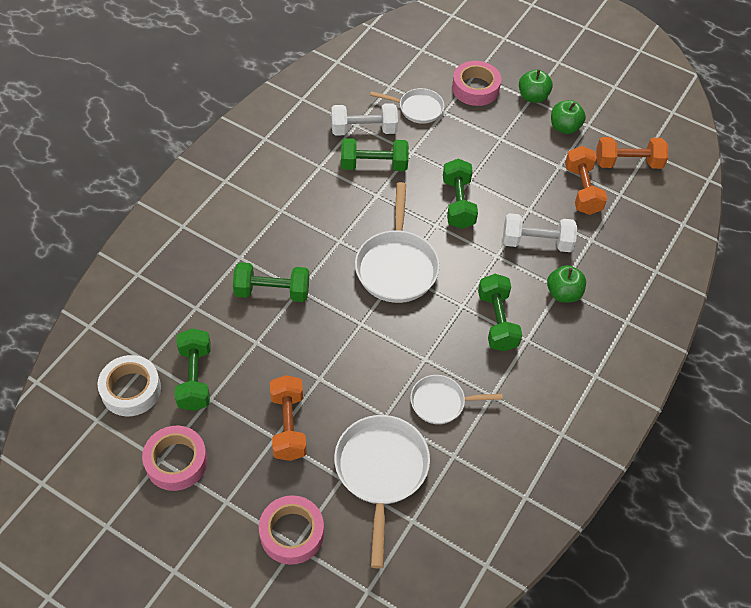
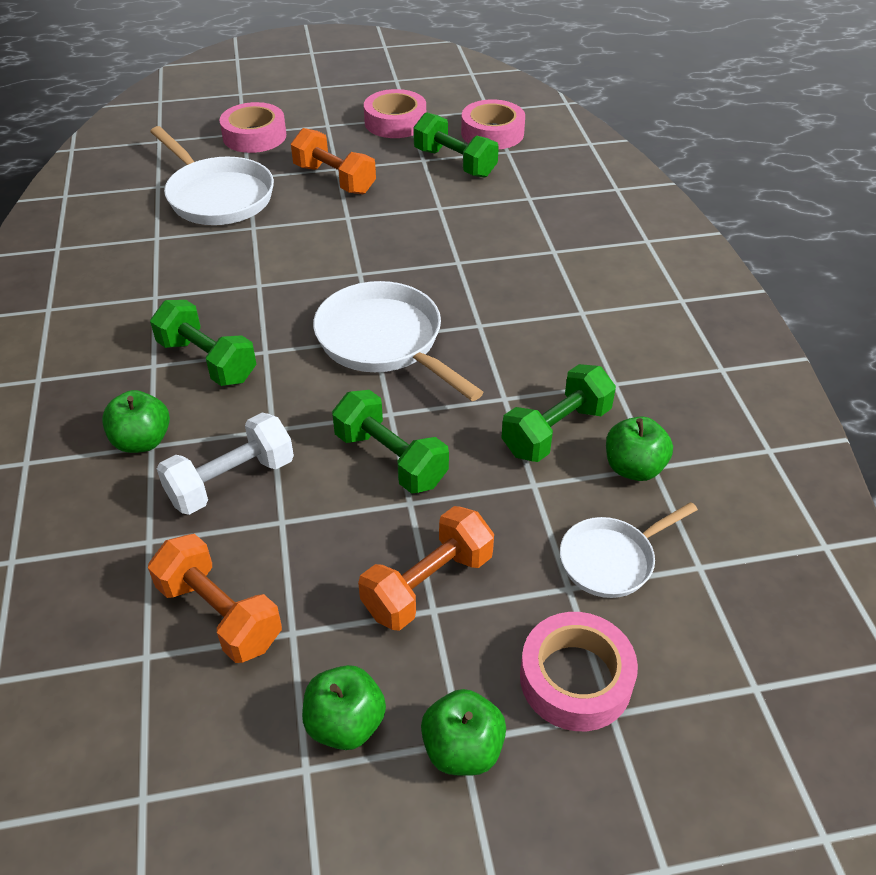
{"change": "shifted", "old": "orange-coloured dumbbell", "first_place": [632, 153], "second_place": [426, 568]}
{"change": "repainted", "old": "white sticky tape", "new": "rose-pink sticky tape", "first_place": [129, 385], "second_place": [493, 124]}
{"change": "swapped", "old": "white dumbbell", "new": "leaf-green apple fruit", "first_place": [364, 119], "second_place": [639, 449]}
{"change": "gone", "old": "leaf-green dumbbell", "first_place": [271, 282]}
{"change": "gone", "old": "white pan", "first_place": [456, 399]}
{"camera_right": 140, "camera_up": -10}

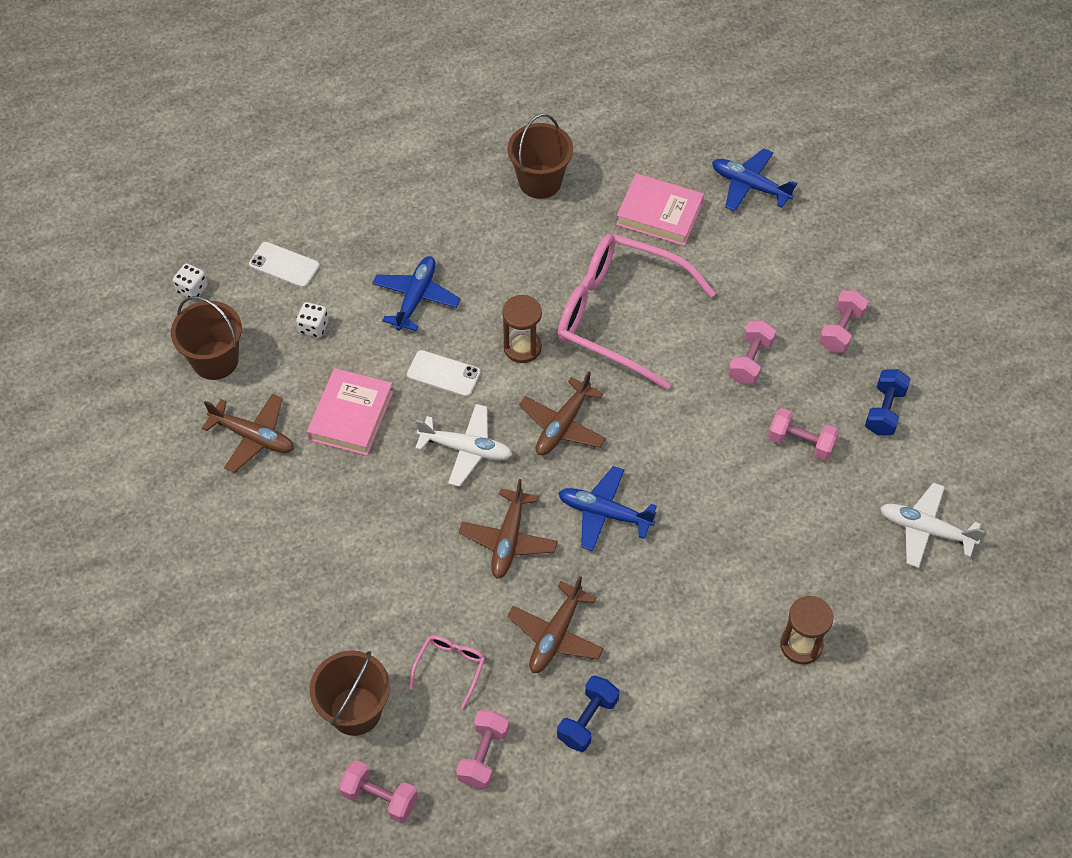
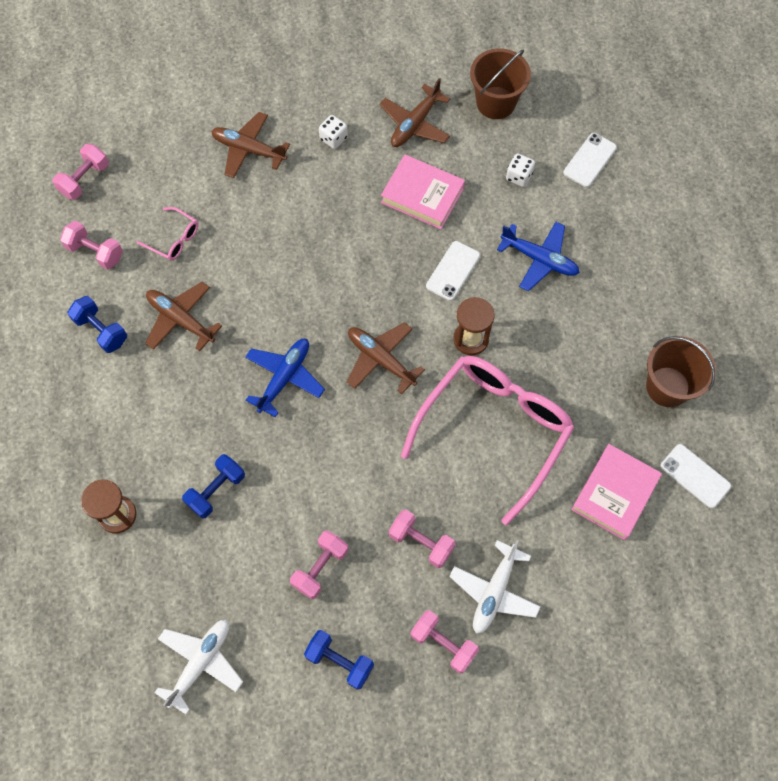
{"change": "new", "new": "cobalt dumbbell", "second_place": [213, 486]}
{"change": "shifted", "old": "brown aeroplane", "first_place": [508, 529], "second_place": [250, 145]}
{"change": "shifted", "old": "white dice", "first_place": [190, 281], "second_place": [333, 132]}
{"change": "shifted", "old": "white aeroplane", "first_place": [464, 445], "second_place": [494, 587]}
{"change": "new", "new": "white mobile phone", "second_place": [695, 476]}
{"change": "gone", "old": "brown sand bucket", "first_place": [350, 693]}
{"change": "gone", "old": "cobalt aeroplane", "first_place": [754, 179]}
{"camera_right": 100, "camera_up": 10}

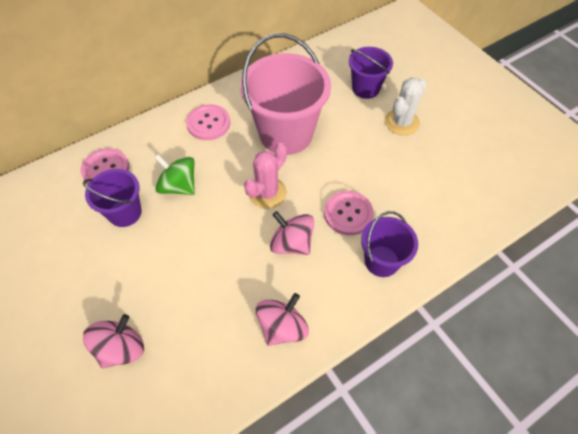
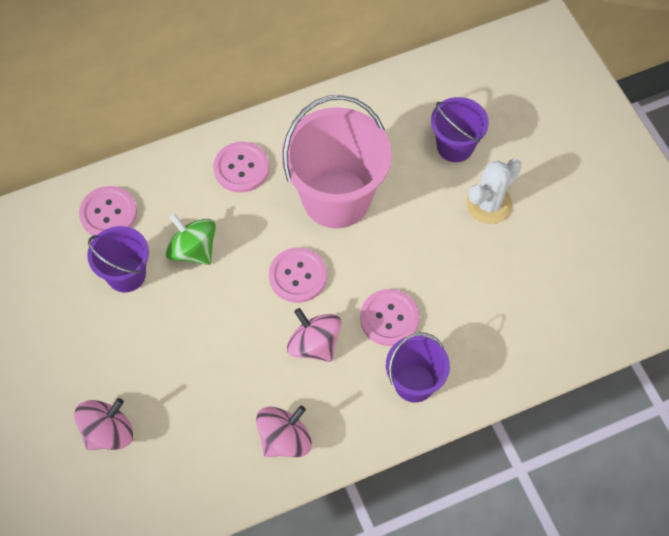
{"change": "swapped", "old": "rose-pink saguaro cactus", "new": "rose-pink button", "first_place": [265, 176], "second_place": [298, 275]}
{"camera_right": 10, "camera_up": 5}

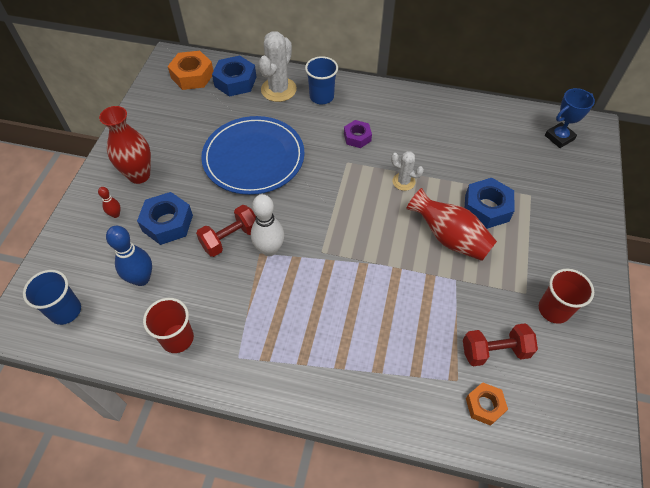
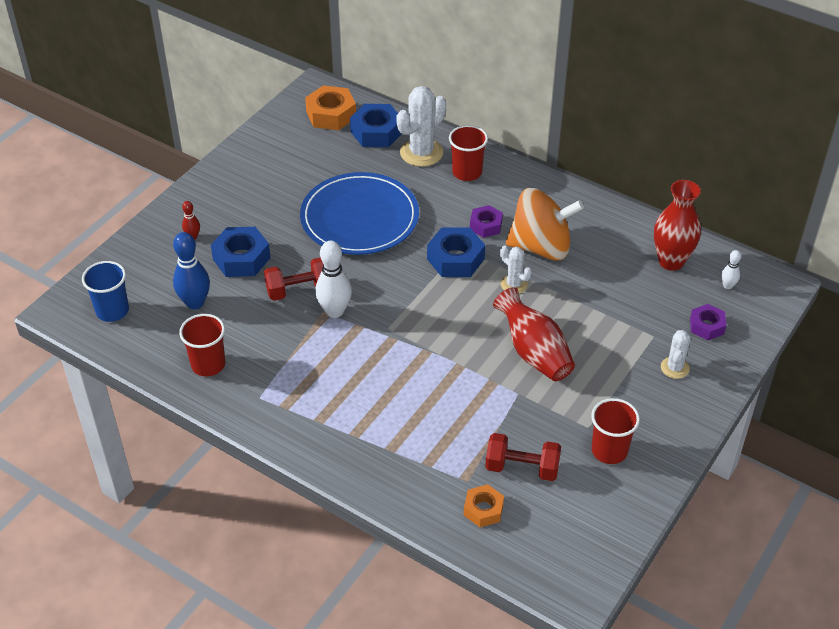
{"change": "shifted", "old": "cobalt hexagon nut", "first_place": [489, 203], "second_place": [456, 252]}
{"change": "repainted", "old": "cobalt cup", "new": "red cup", "first_place": [321, 80], "second_place": [468, 153]}
{"change": "new", "new": "orange-coloured whirligig", "second_place": [545, 224]}
{"change": "shifted", "old": "red flower vase", "first_place": [125, 145], "second_place": [677, 225]}
{"change": "new", "new": "white saguaro cactus", "second_place": [675, 354]}
{"change": "new", "new": "violet hexagon nut", "second_place": [708, 322]}
{"change": "swapped", "old": "cobalt trophy", "new": "white tenpin", "first_place": [570, 118], "second_place": [731, 269]}
{"camera_right": 20, "camera_up": -10}

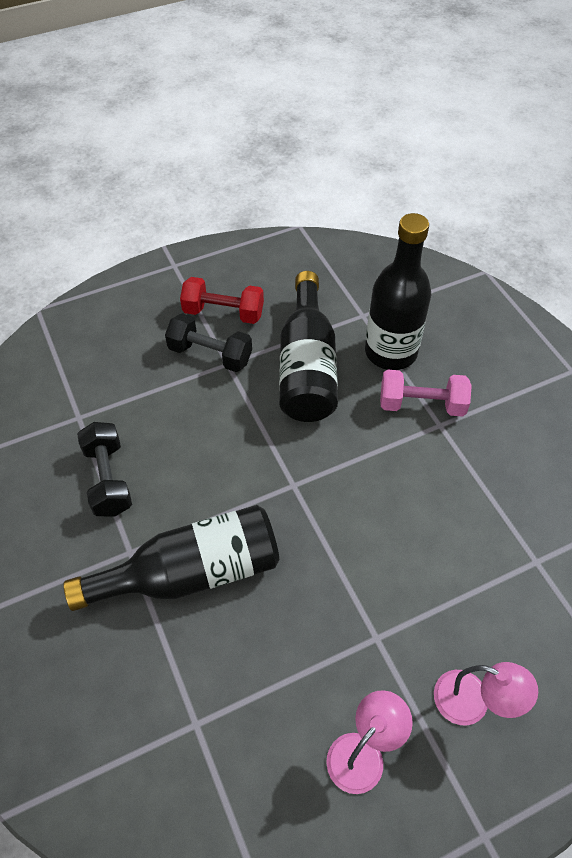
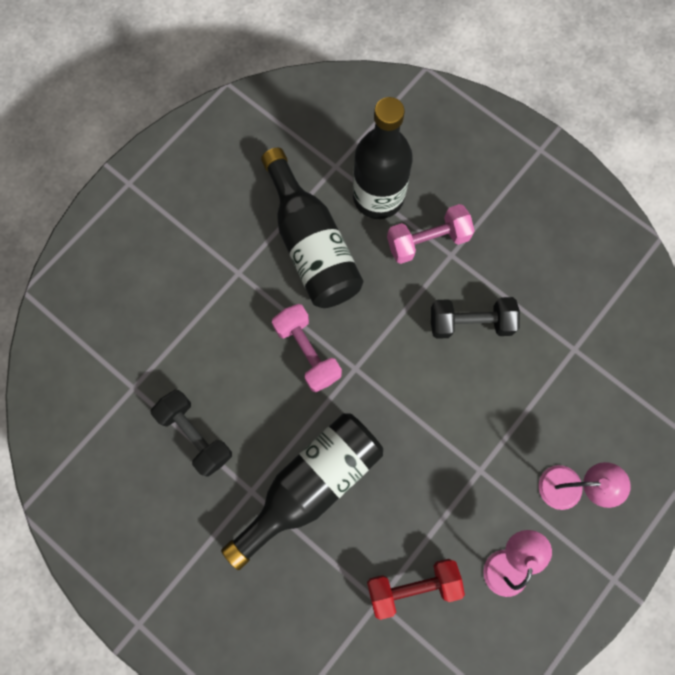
{"change": "new", "new": "rose-pink dumbbell", "second_place": [307, 348]}
{"change": "shifted", "old": "red dumbbell", "first_place": [222, 300], "second_place": [416, 589]}
{"change": "shifted", "old": "ebony dumbbell", "first_place": [208, 342], "second_place": [475, 318]}
{"camera_right": -25, "camera_up": 20}

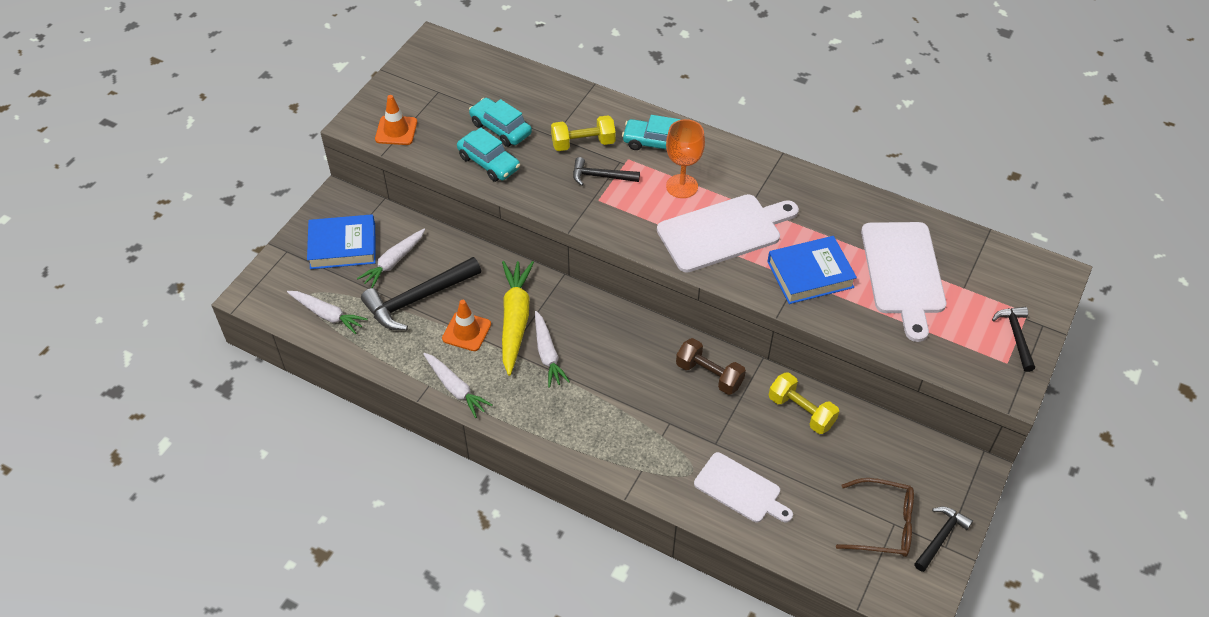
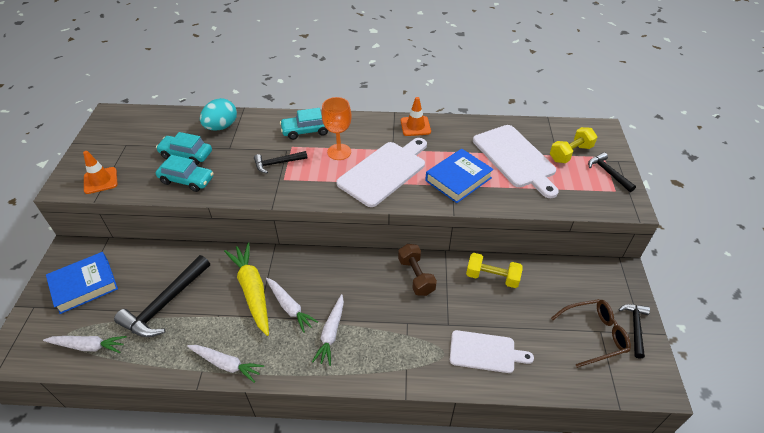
{"change": "new", "new": "teal egg", "second_place": [218, 114]}
{"change": "shifted", "old": "white root vegetable", "first_place": [391, 258], "second_place": [328, 330]}
{"change": "rotated", "old": "brown dumbbell", "first_place": [711, 366], "second_place": [417, 270], "degrees": 60}
{"change": "shifted", "old": "orange-coloured road cone", "first_place": [466, 325], "second_place": [416, 116]}
{"change": "shifted", "old": "yellow dumbbell", "first_place": [583, 133], "second_place": [573, 145]}
{"camera_right": -25, "camera_up": -5}

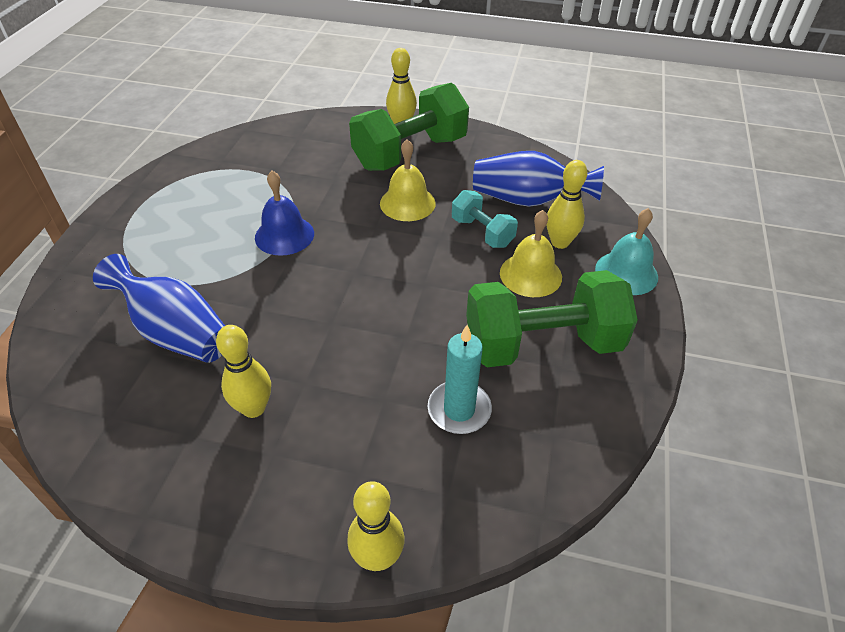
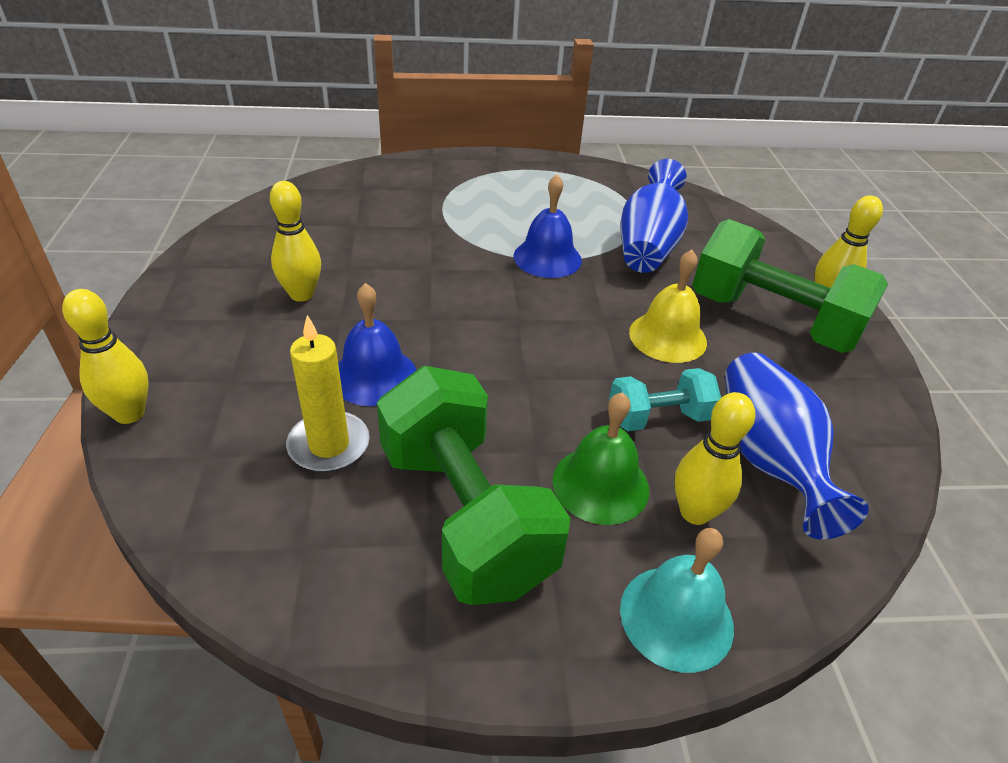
{"change": "repainted", "old": "teal candle", "new": "yellow candle", "first_place": [459, 379], "second_place": [328, 393]}
{"change": "new", "new": "cobalt bell", "second_place": [377, 344]}
{"change": "repainted", "old": "yellow bell", "new": "leaf-green bell", "first_place": [531, 253], "second_place": [601, 458]}
{"change": "rotated", "old": "teal dumbbell", "first_place": [485, 219], "second_place": [665, 399], "degrees": 45}
{"change": "shifted", "old": "cobalt flower vase", "first_place": [159, 308], "second_place": [654, 216]}
{"camera_right": 70, "camera_up": -5}

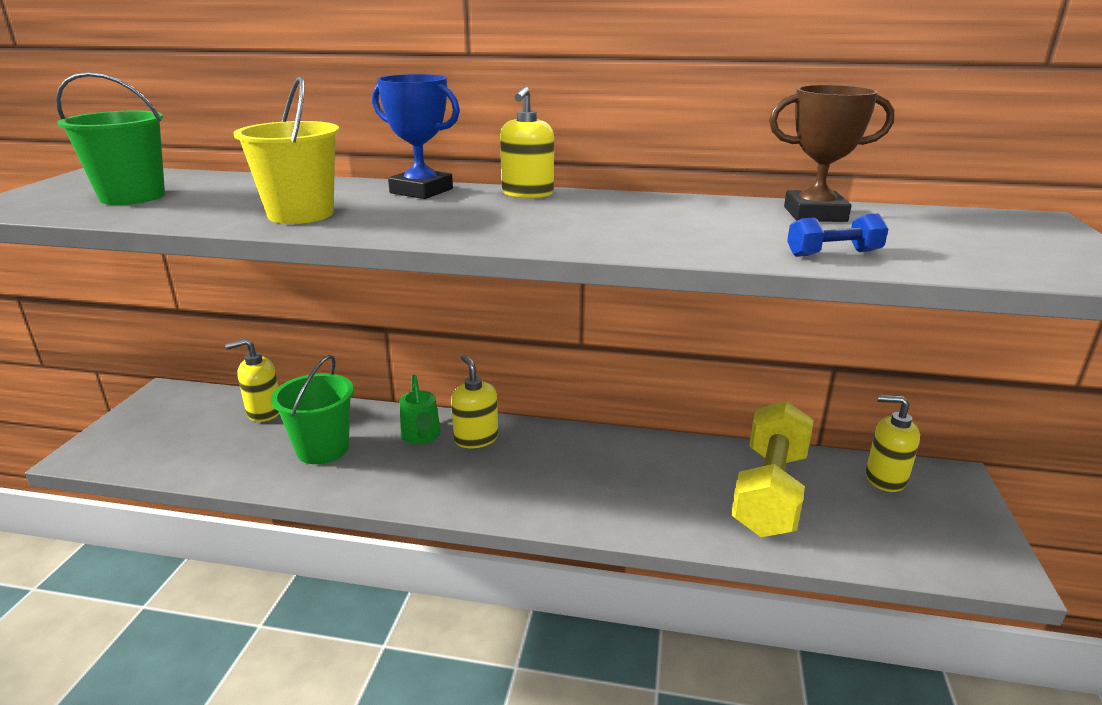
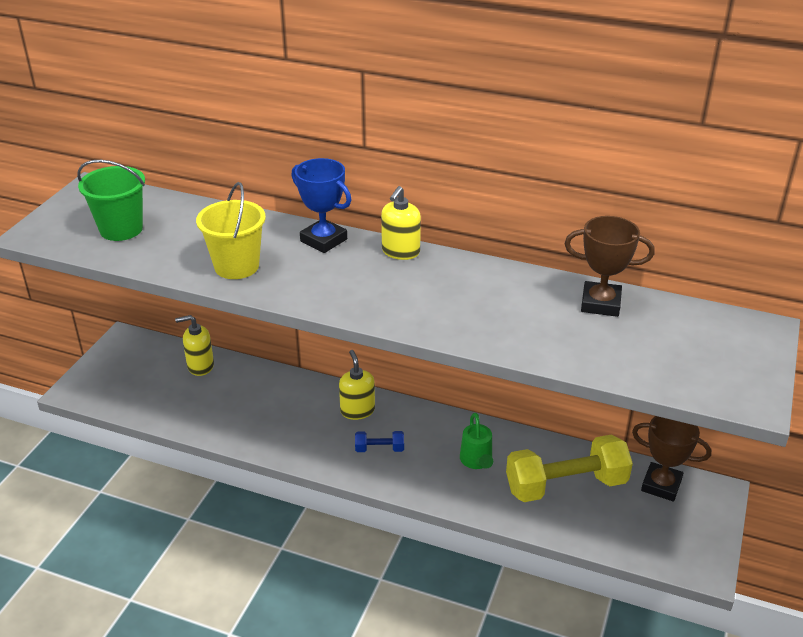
{"change": "shifted", "old": "cobalt dumbbell", "first_place": [837, 235], "second_place": [379, 441]}
{"change": "shifted", "old": "leaf-green watering pot", "first_place": [420, 409], "second_place": [476, 441]}
{"change": "rotated", "old": "yellow dumbbell", "first_place": [772, 469], "second_place": [569, 468], "degrees": 45}
{"change": "swapped", "old": "yellow pump bottle", "new": "brown trophy", "first_place": [893, 443], "second_place": [671, 459]}
{"change": "gone", "old": "leaf-green sand bucket", "first_place": [312, 409]}
{"camera_right": 10, "camera_up": 10}

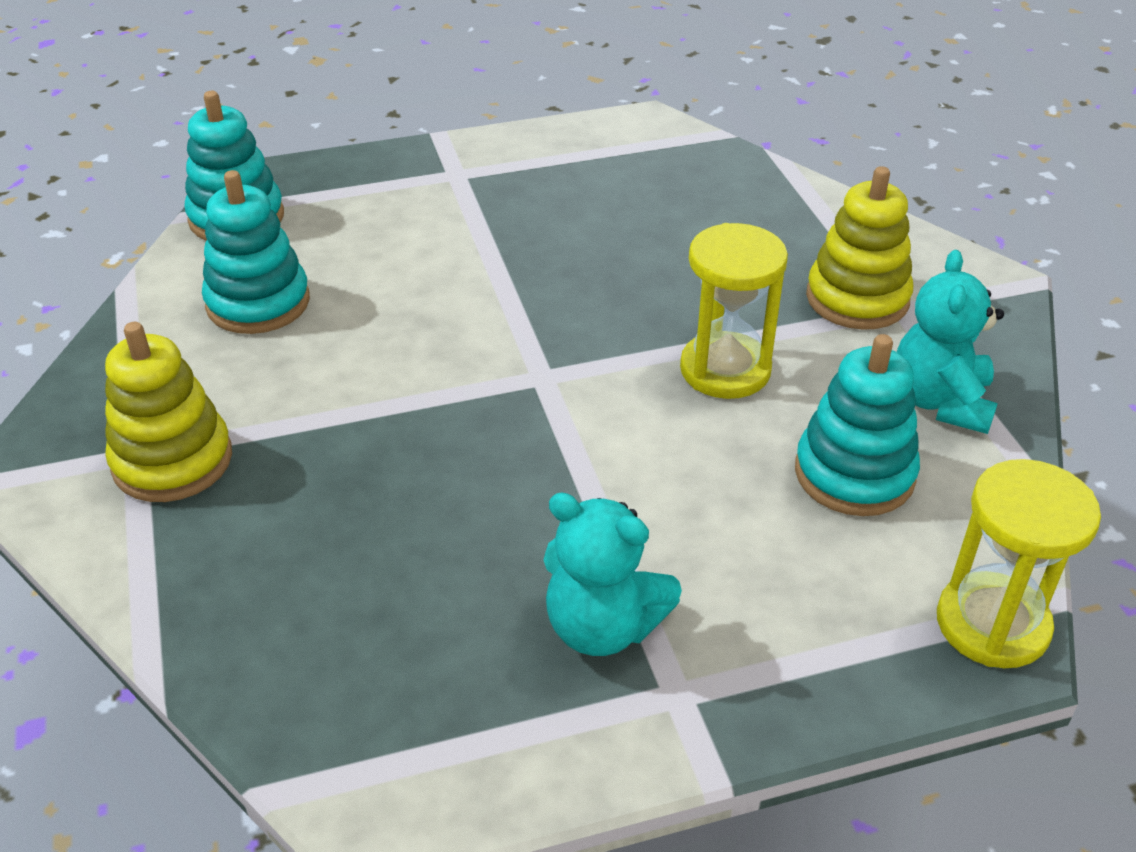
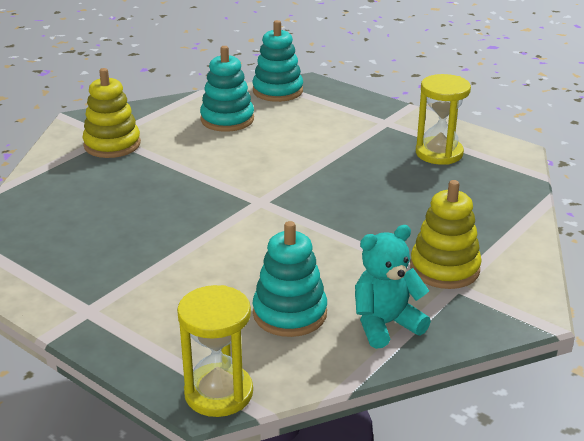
{"change": "shifted", "old": "yellow sand timer", "first_place": [734, 311], "second_place": [443, 119]}
{"change": "gone", "old": "teal teddy bear", "first_place": [613, 574]}
{"camera_right": 55, "camera_up": -10}

